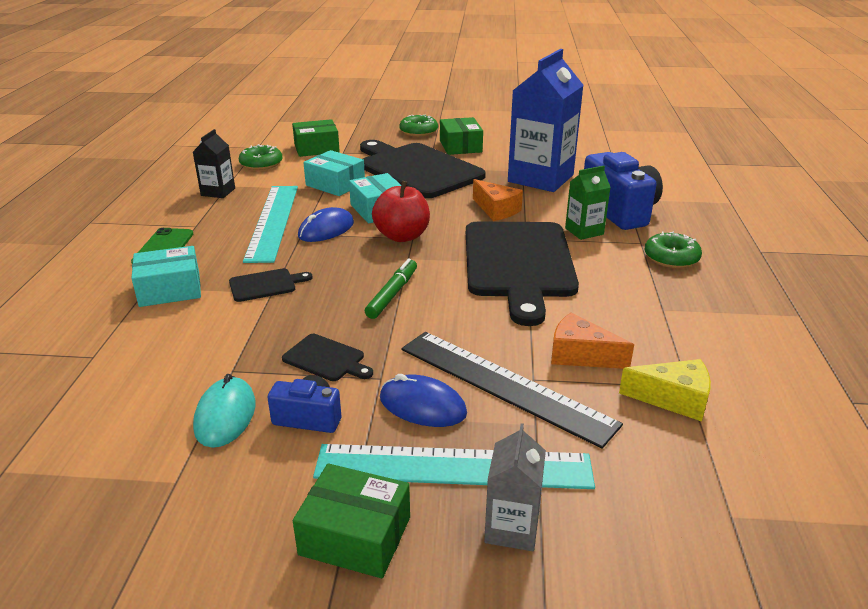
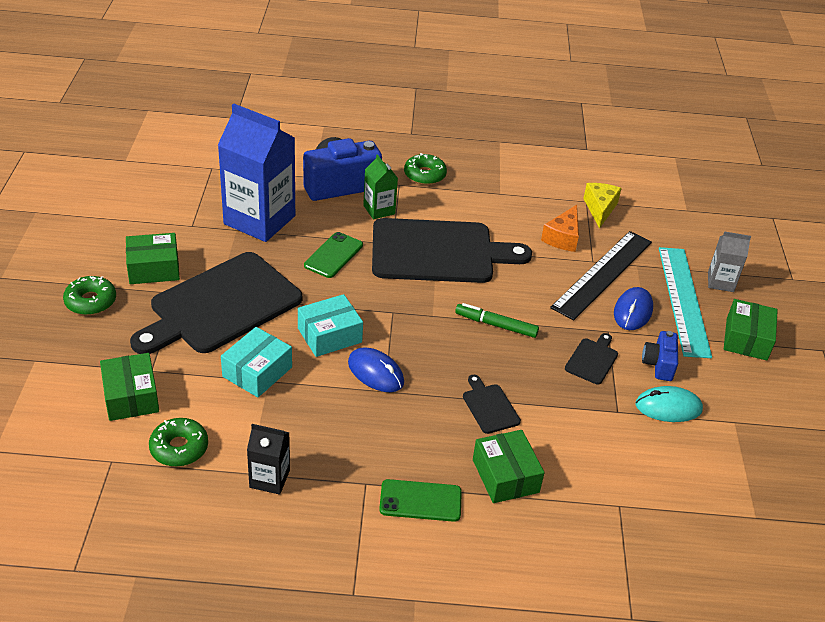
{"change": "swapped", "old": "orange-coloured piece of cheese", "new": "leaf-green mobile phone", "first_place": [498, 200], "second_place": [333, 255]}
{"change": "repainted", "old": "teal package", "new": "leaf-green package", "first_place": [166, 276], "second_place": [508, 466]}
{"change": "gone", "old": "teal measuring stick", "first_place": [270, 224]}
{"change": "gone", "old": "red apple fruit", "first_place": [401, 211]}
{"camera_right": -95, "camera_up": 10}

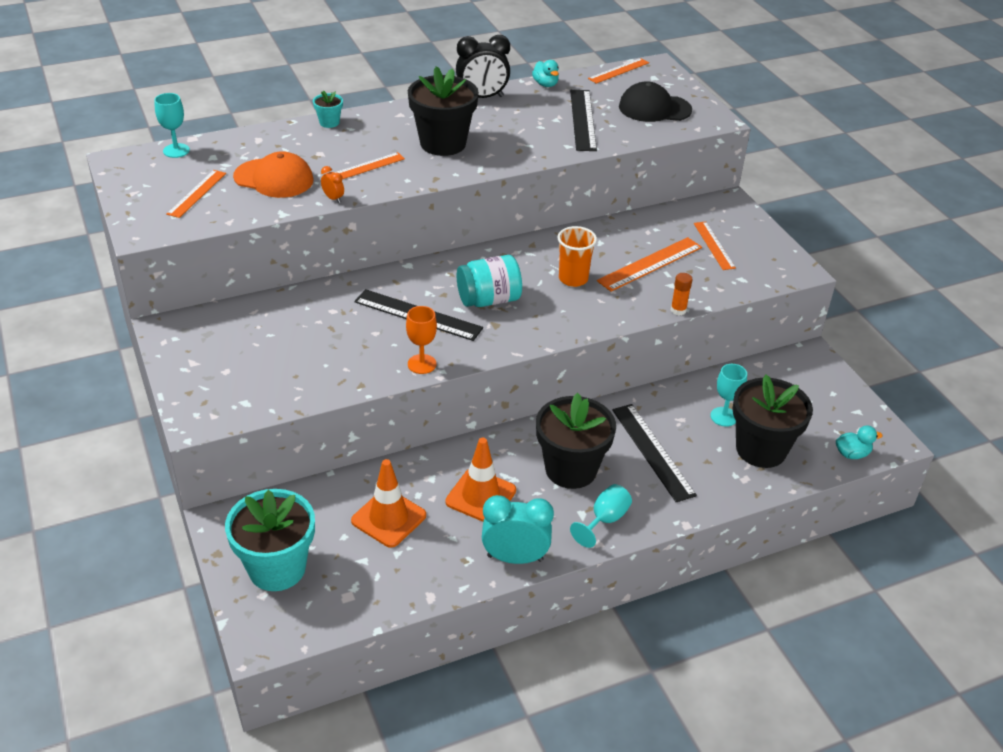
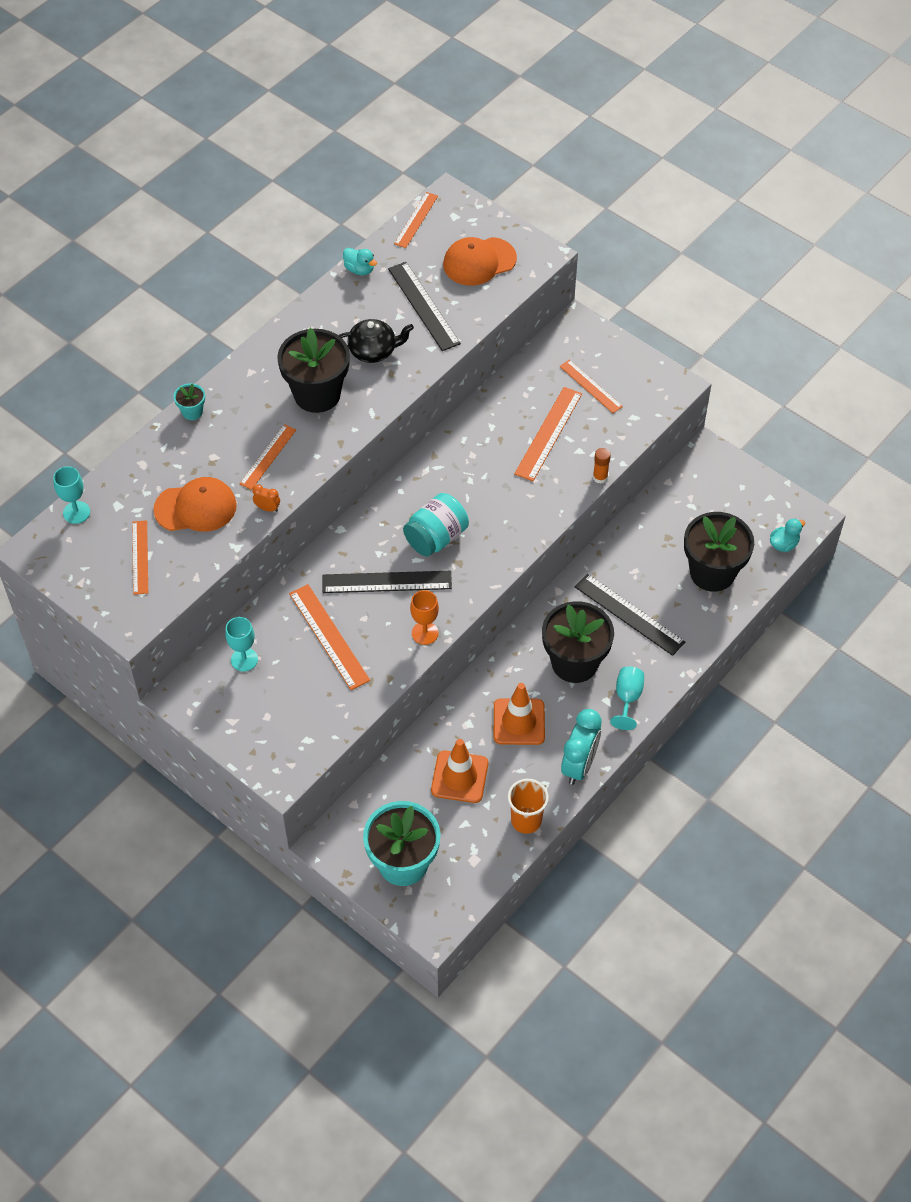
{"change": "shifted", "old": "teal wine glass", "first_place": [728, 395], "second_place": [241, 644]}
{"change": "new", "new": "orange-coloured measuring stick", "second_place": [329, 637]}
{"change": "new", "new": "ebony tea pot", "second_place": [376, 341]}
{"change": "repainted", "old": "ebony cap", "new": "orange-coloured cap", "first_place": [655, 101], "second_place": [480, 261]}
{"change": "shifted", "old": "orange-coloured cup", "first_place": [577, 256], "second_place": [528, 806]}
{"change": "rotated", "old": "teal clock", "first_place": [518, 529], "second_place": [581, 747], "degrees": 135}
{"change": "gone", "old": "ebony clock", "first_place": [483, 66]}
{"camera_right": -25, "camera_up": 15}

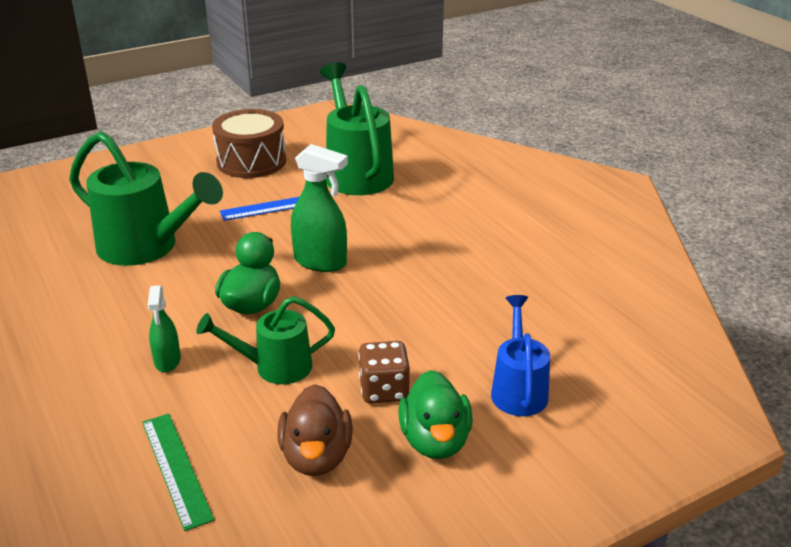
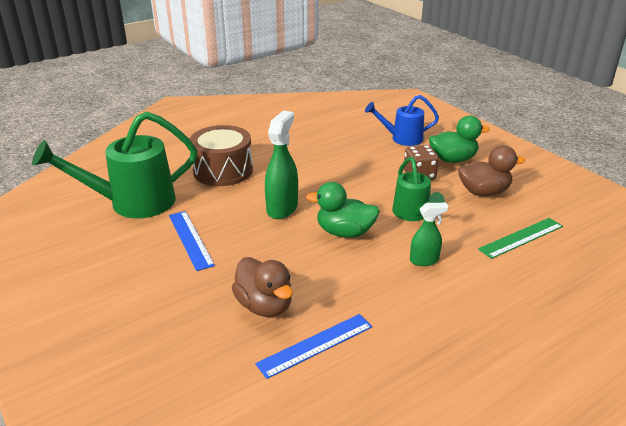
{"change": "shifted", "old": "brown snare drum", "first_place": [249, 143], "second_place": [221, 155]}
{"change": "swapped", "old": "leaf-green watering pot", "new": "brown toy duck", "first_place": [146, 198], "second_place": [262, 287]}
{"change": "new", "new": "cobalt measuring stick", "second_place": [313, 346]}
{"camera_right": -95, "camera_up": 0}

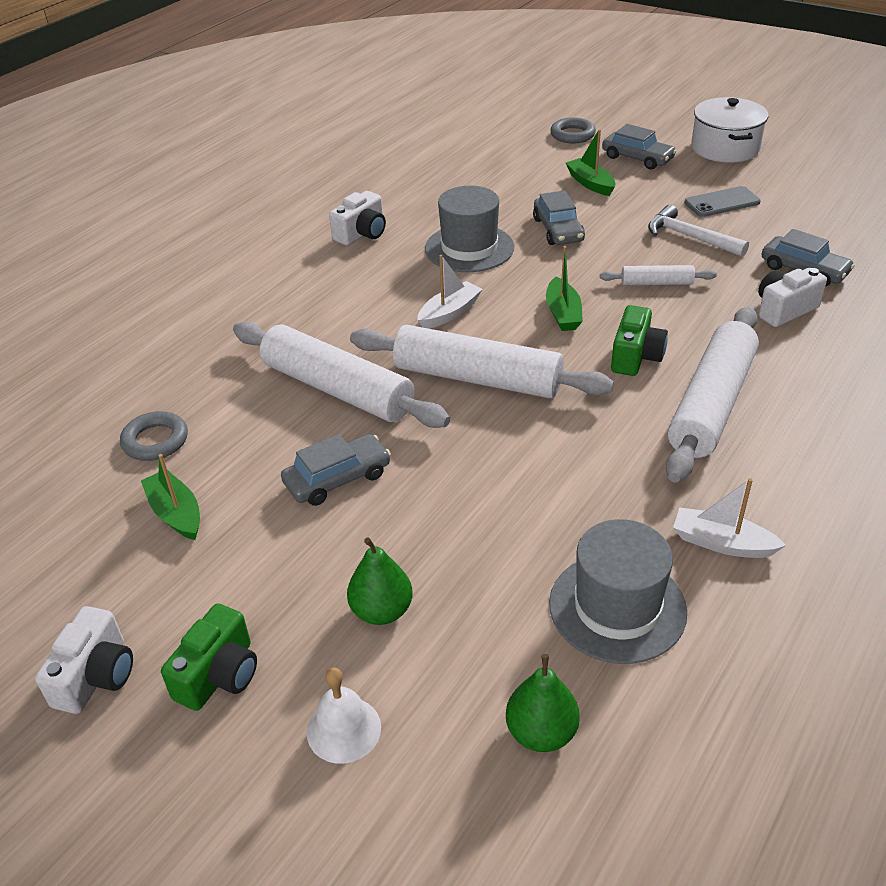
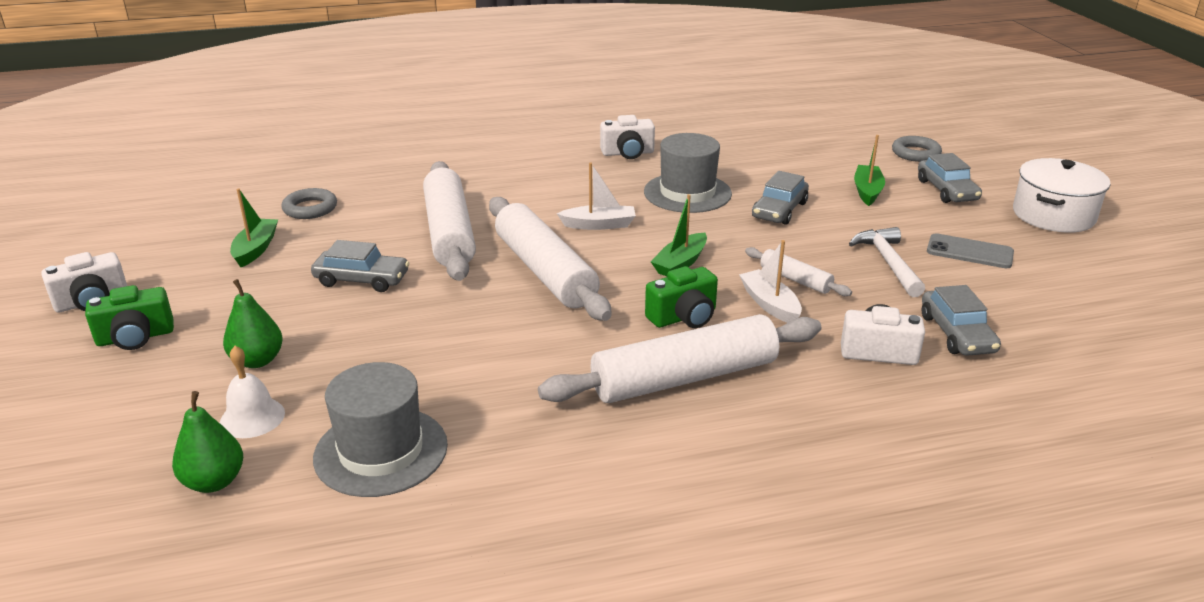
{"change": "shifted", "old": "white bell", "first_place": [344, 716], "second_place": [252, 392]}
{"change": "shifted", "old": "white sailboat", "first_place": [729, 518], "second_place": [770, 281]}
{"camera_right": 40, "camera_up": -10}

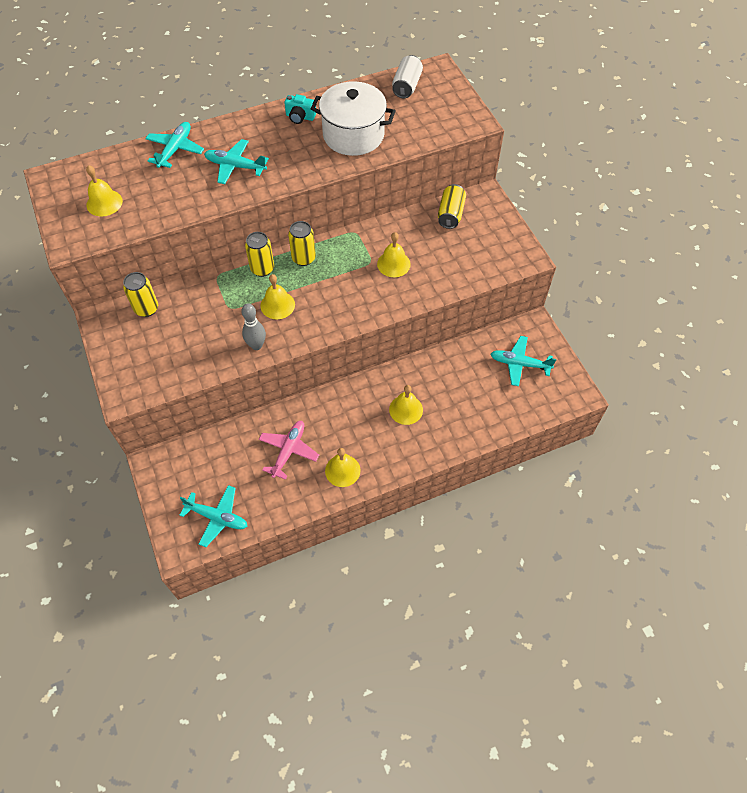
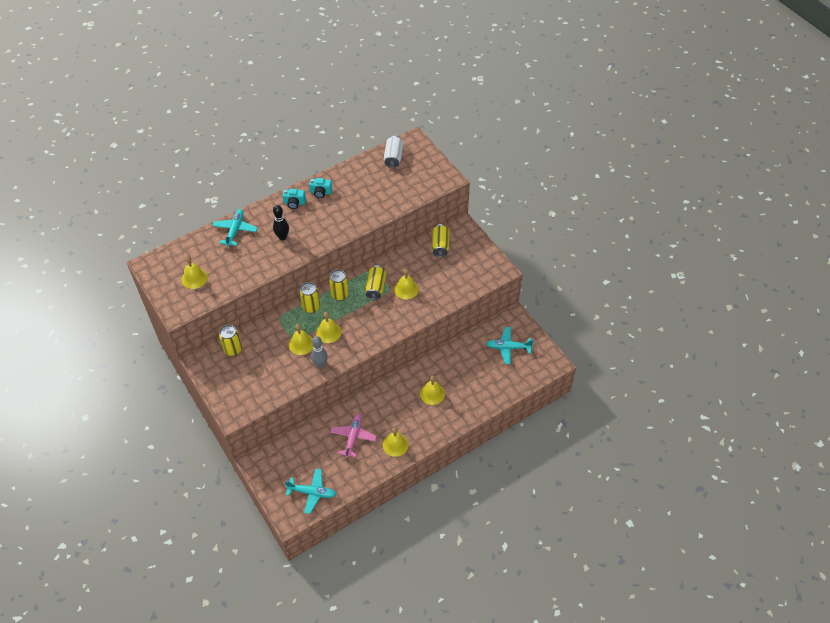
{"change": "swapped", "old": "teal aeroplane", "new": "ebony tenpin", "first_place": [236, 161], "second_place": [281, 222]}
{"change": "new", "new": "teal camera", "second_place": [294, 199]}
{"change": "new", "new": "yellow bell", "second_place": [301, 339]}
{"change": "new", "new": "yellow soda can", "second_place": [375, 282]}
{"change": "gone", "old": "white stockpot", "first_place": [353, 118]}
{"camera_right": -10, "camera_up": -5}

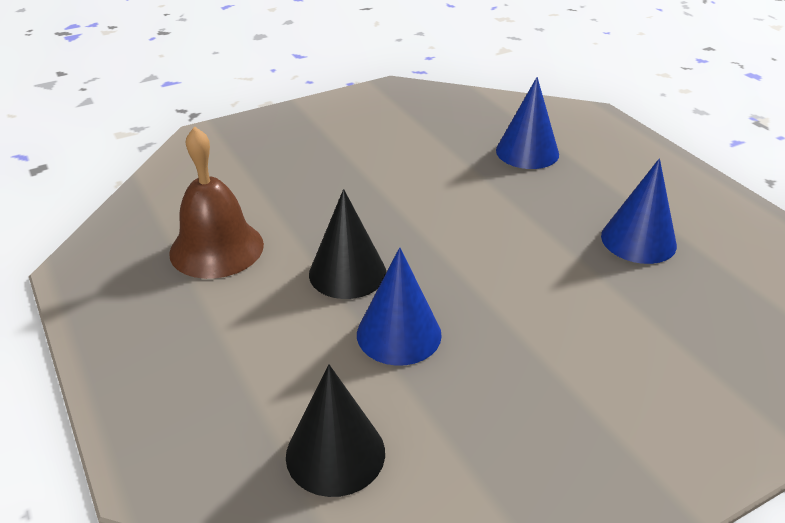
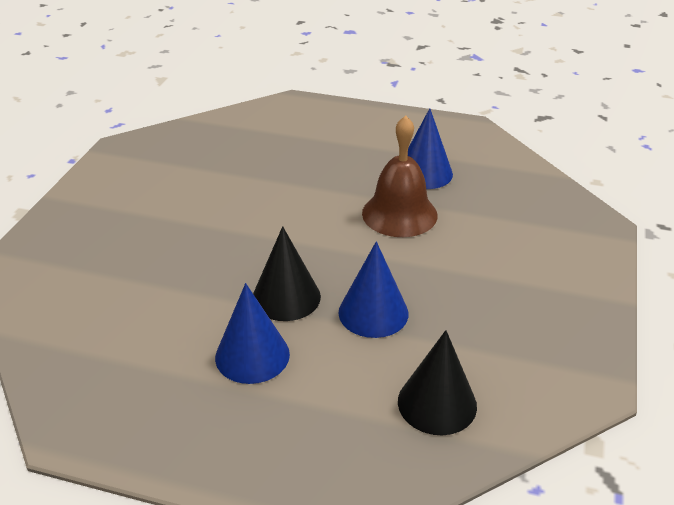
{"change": "shifted", "old": "cobalt cone shape", "first_place": [527, 123], "second_place": [252, 333]}
{"change": "shifted", "old": "brown bell", "first_place": [216, 202], "second_place": [400, 176]}
{"camera_right": -45, "camera_up": 0}

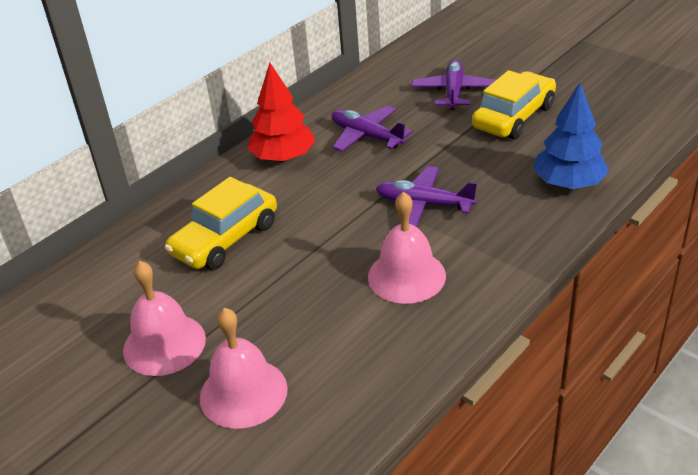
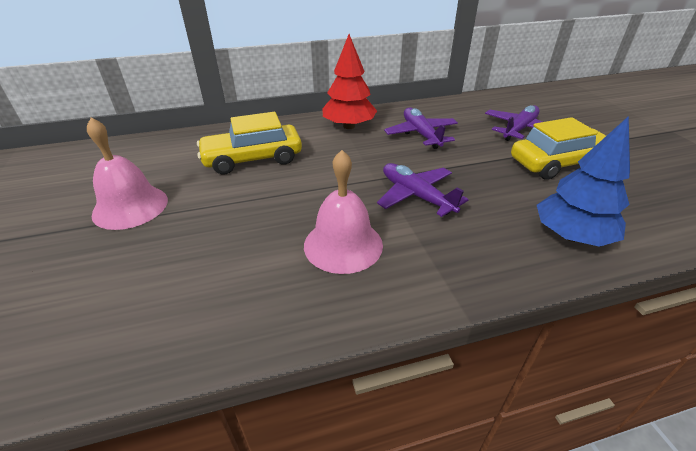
{"change": "gone", "old": "rose-pink bell", "first_place": [244, 368]}
{"camera_right": 30, "camera_up": 0}

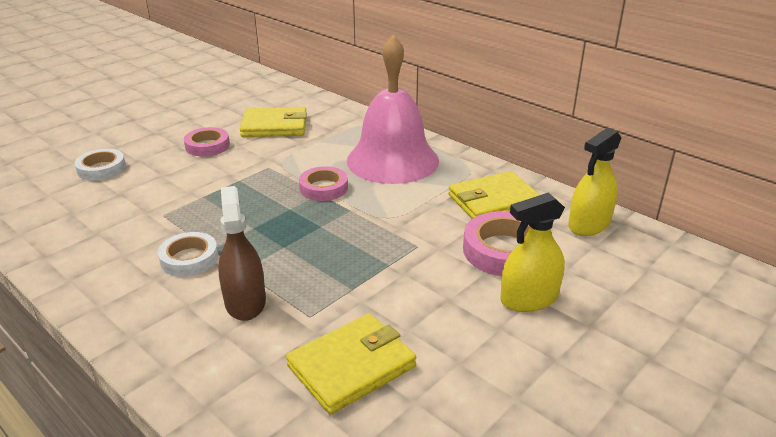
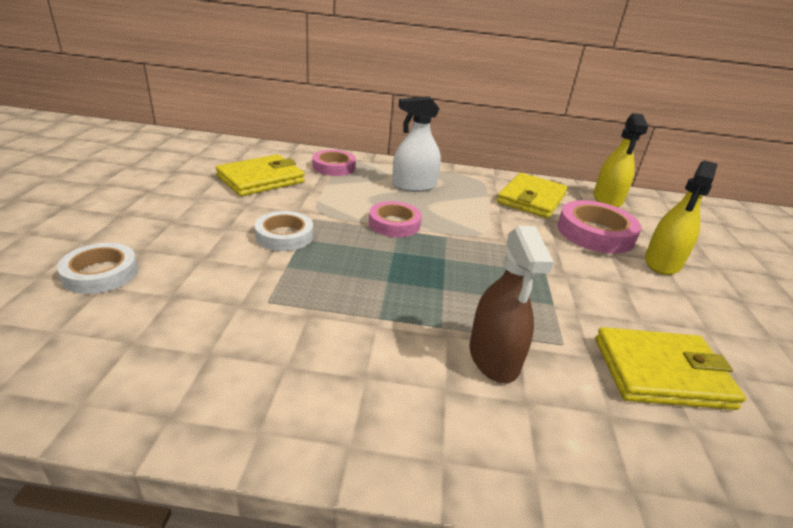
{"change": "shifted", "old": "white sticky tape", "first_place": [188, 254], "second_place": [284, 231]}
{"change": "shifted", "old": "rose-pink sticky tape", "first_place": [207, 141], "second_place": [334, 163]}
{"change": "swapped", "old": "rose-pink bell", "new": "white spray bottle", "first_place": [393, 109], "second_place": [416, 144]}
{"change": "rotated", "old": "brown spray bottle", "first_place": [242, 253], "second_place": [512, 304], "degrees": -135}
{"change": "rotated", "old": "yellow card wallet", "first_place": [351, 364], "second_place": [670, 368], "degrees": 75}
{"camera_right": -40, "camera_up": 0}

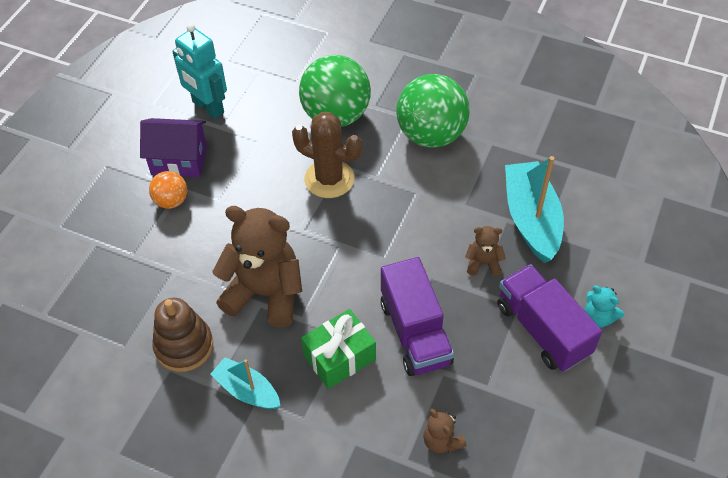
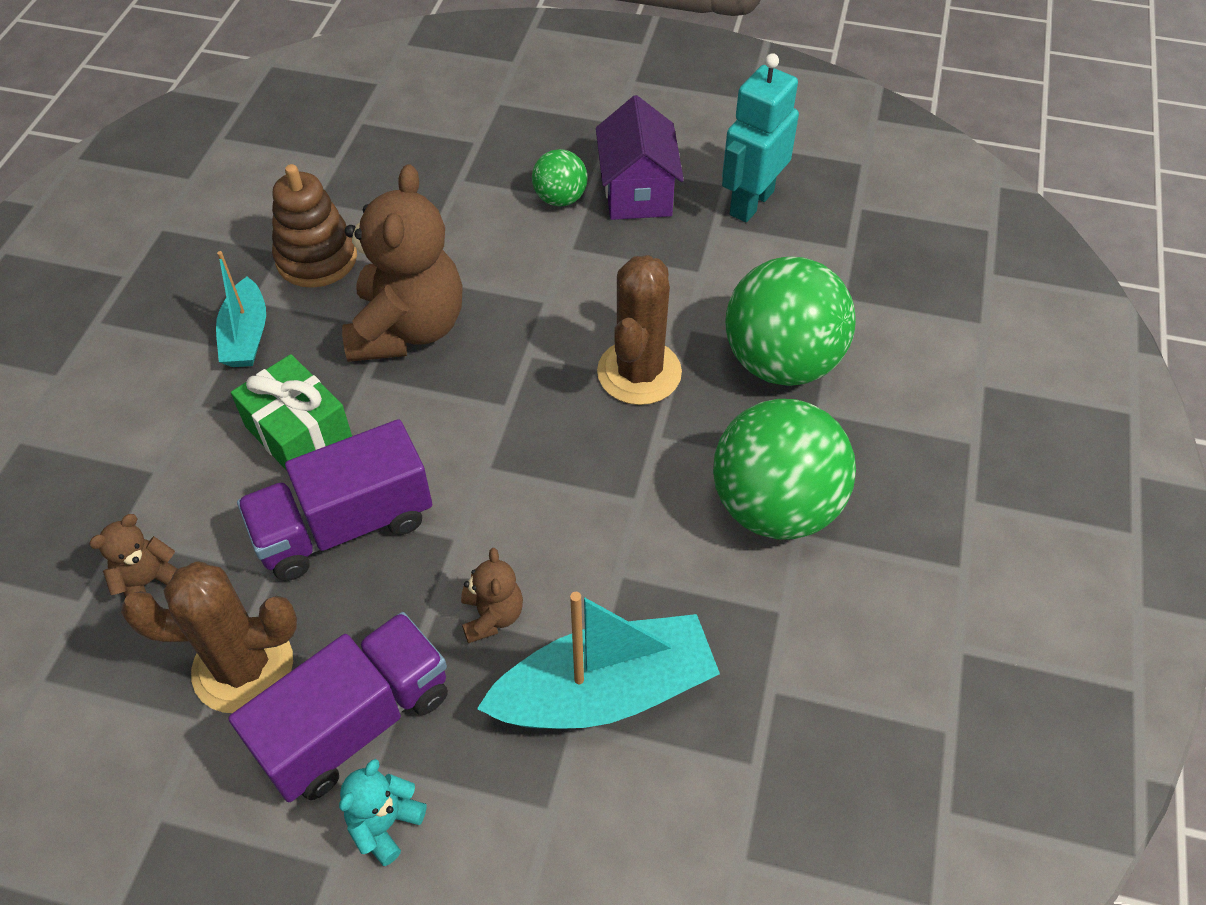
{"change": "new", "new": "brown saguaro cactus", "second_place": [209, 637]}
{"change": "rotated", "old": "teal sailboat", "first_place": [245, 383], "second_place": [241, 309], "degrees": 150}
{"change": "repainted", "old": "orange-coloured play ball", "new": "leaf-green play ball", "first_place": [168, 190], "second_place": [560, 178]}
{"camera_right": 80, "camera_up": 0}

